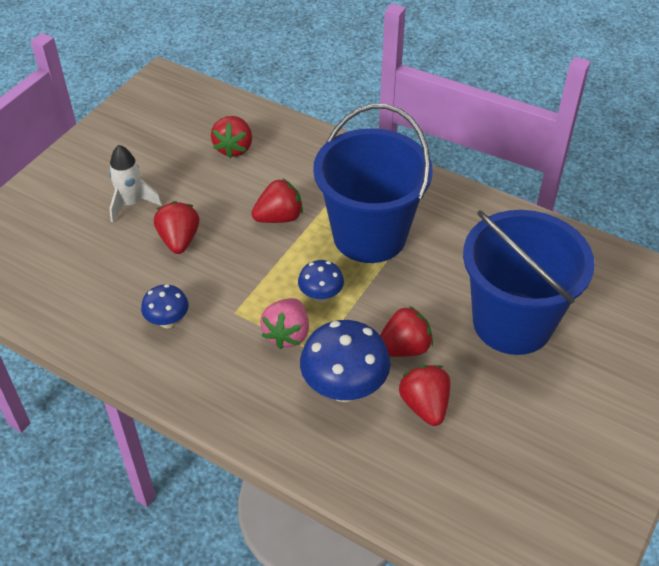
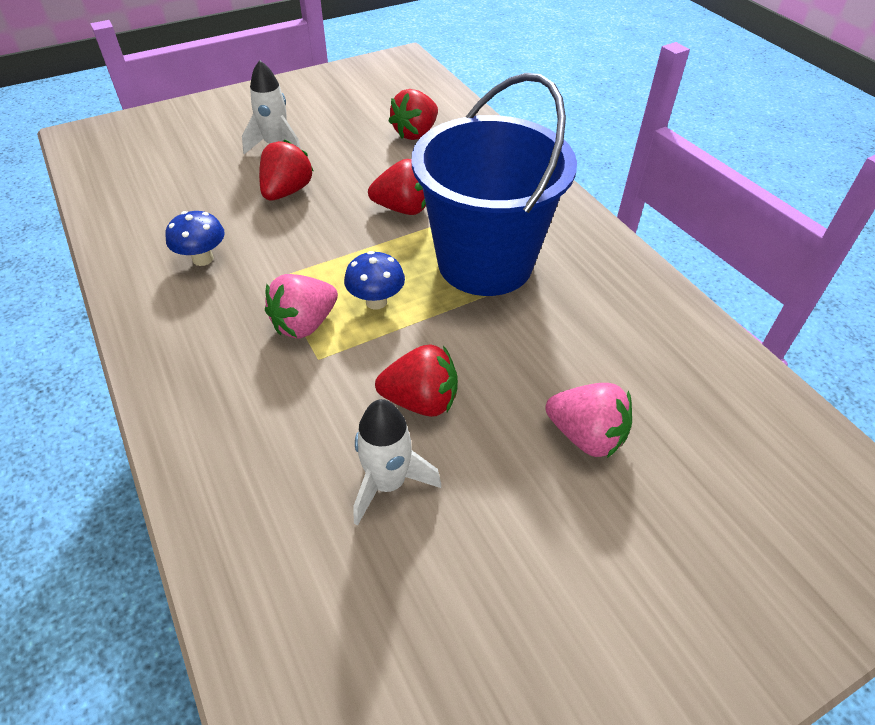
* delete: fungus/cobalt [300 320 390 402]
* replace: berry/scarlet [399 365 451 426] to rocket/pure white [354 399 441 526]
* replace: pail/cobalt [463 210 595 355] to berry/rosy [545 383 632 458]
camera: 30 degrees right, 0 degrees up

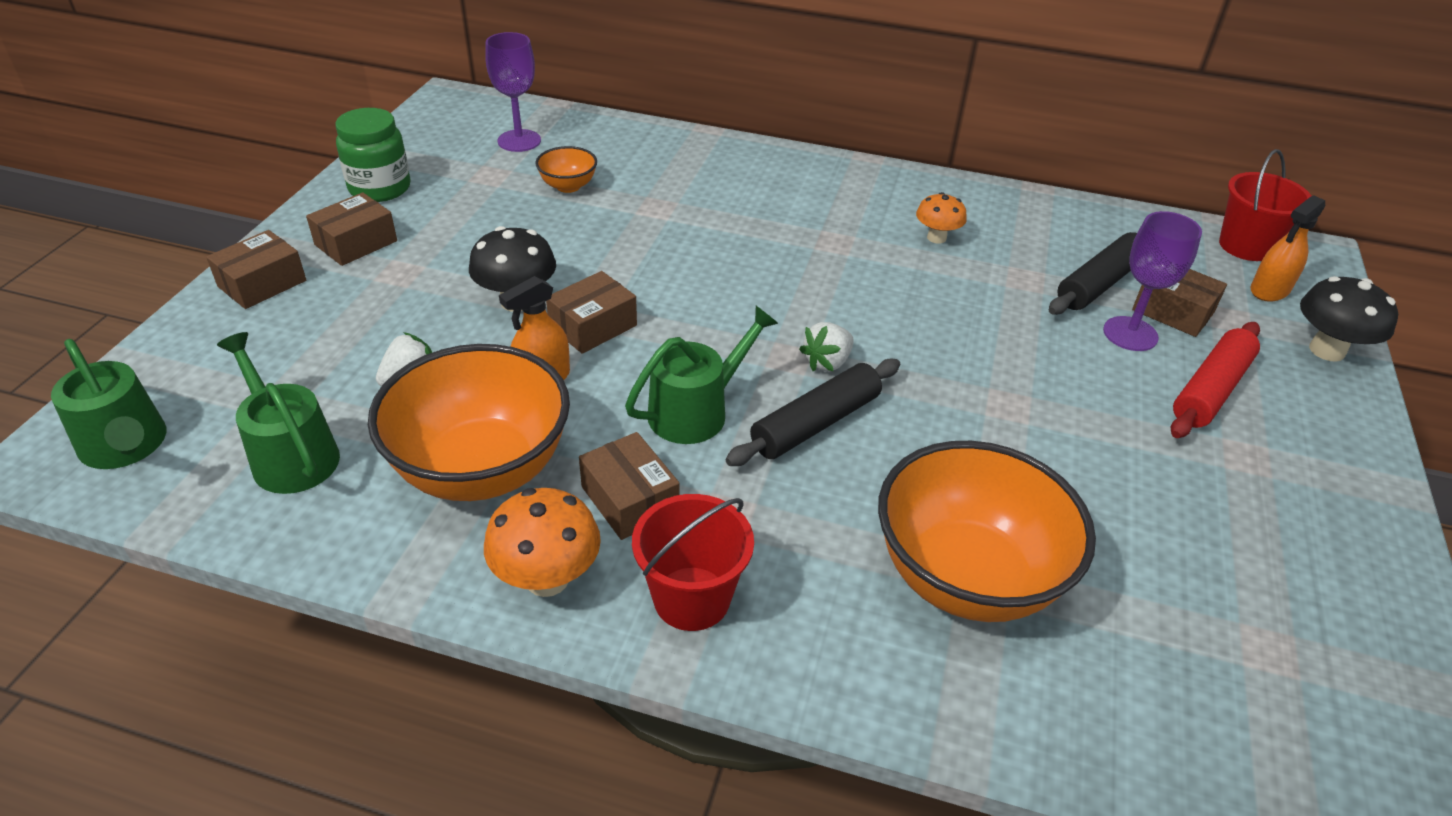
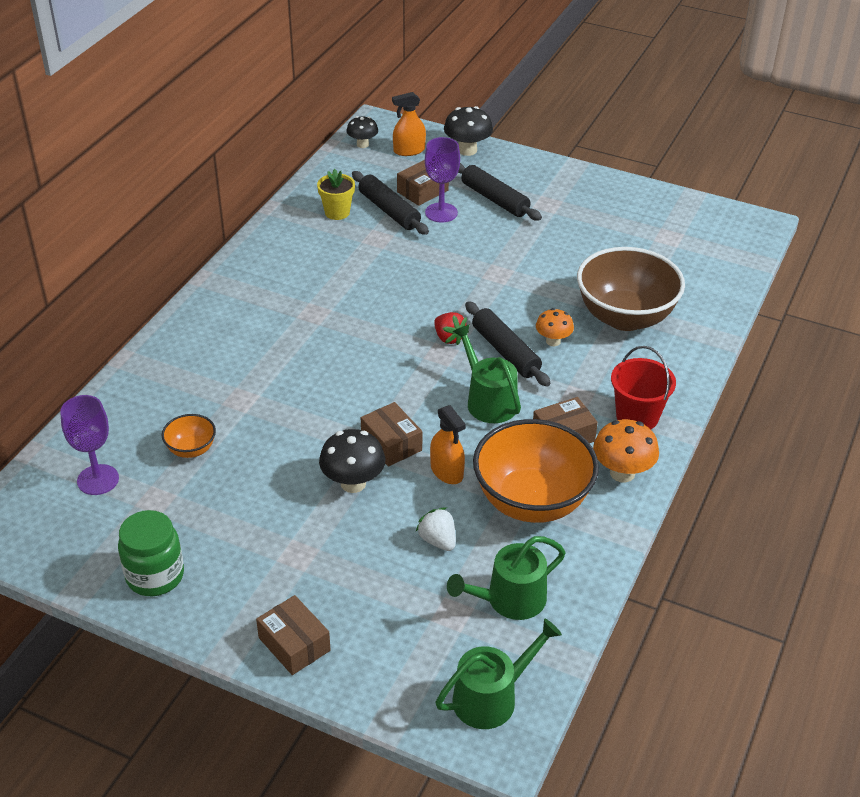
* delete: package/brown [306 192 397 266]
* recolor: berry/pure white [799 322 854 372] to berry/scarlet [434 312 469 345]
* recolor: bowl/bright orange [878 441 1096 622] to bowl/brown [577 247 685 331]
* move: fungus/bright orange [916 192 967 244] to [536 308 574 346]
* recolor: pastry roller/scarlet [1171 322 1260 438] to pastry roller/ebony [458 163 542 221]
* replace: pail/scarlet [1219 149 1311 261] to fungus/ebony [347 116 378 148]
* rotate: spray bottle/bright orange [1250 195 1325 302] = [392 92 426 156] 105 degrees clockwise
* insert: flower pot/yellow [317 169 355 220]
camera: 80 degrees left, 0 degrees up

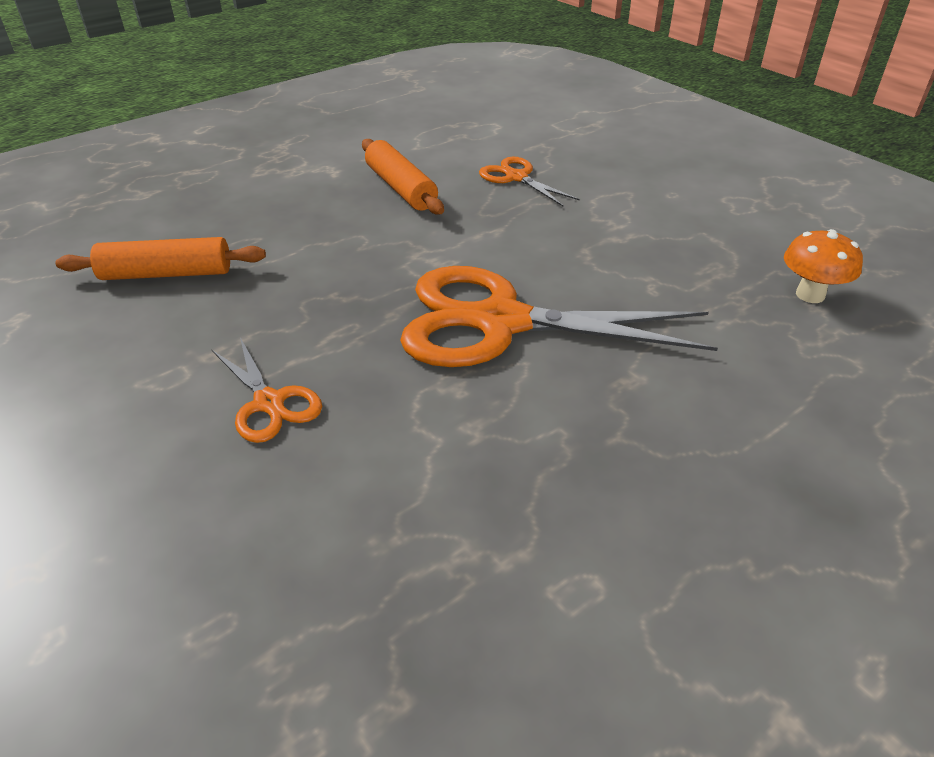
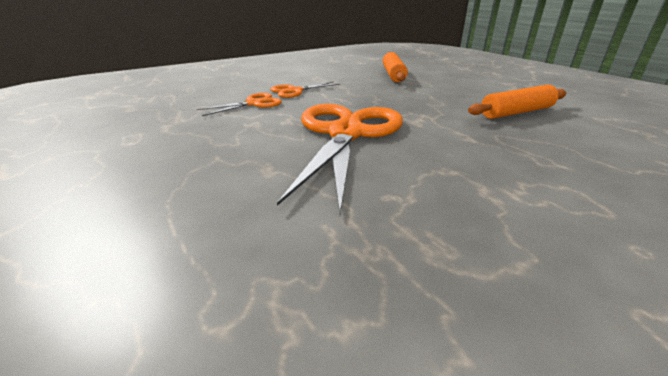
* move: pair of scissors/bright orange [479 157 580 206] to [196 93 282 116]
* delete: fungus/bright orange [784 229 863 303]
camera: 95 degrees right, 10 degrees down

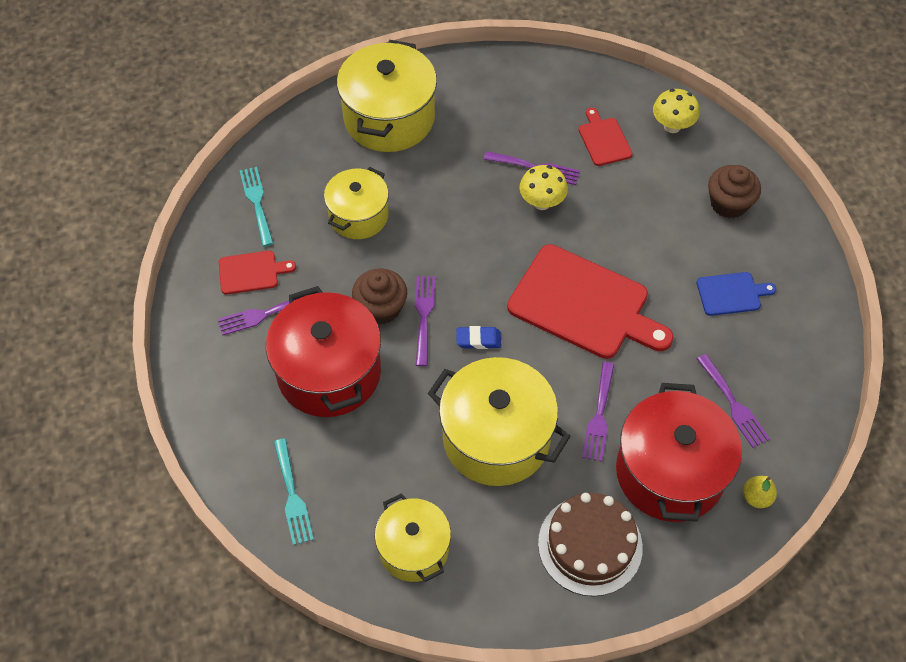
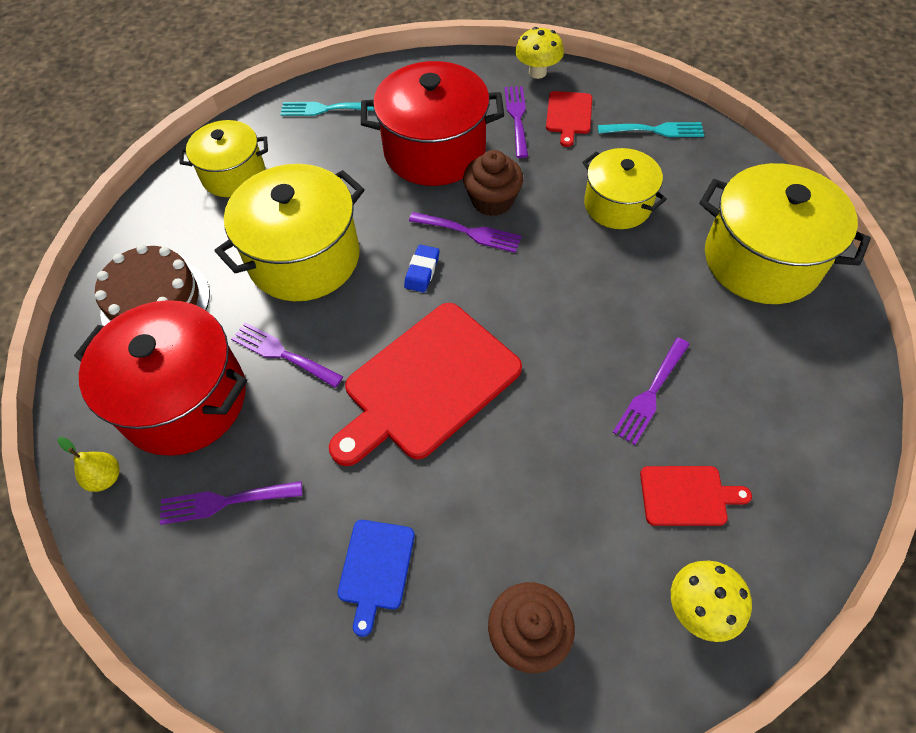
* move: fungus/yellow [520 165 568 210] to [515 27 564 79]
camera: 110 degrees right, 0 degrees up

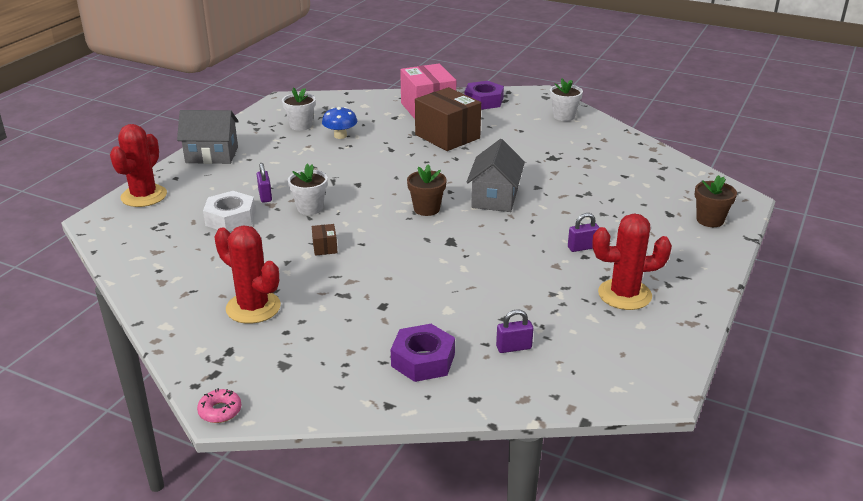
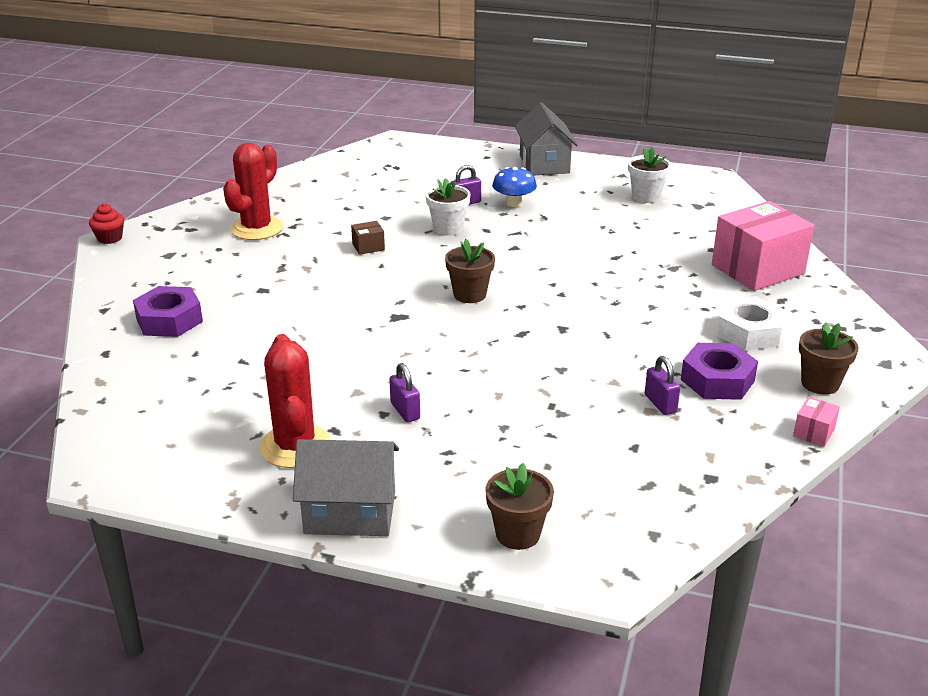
* delete: saguaro cactus/scarlet [110 124 167 207]
* replace: doughnut/rosy [197 388 242 423] to fairy cake/scarlet [89 204 124 244]
* move: hex nut/pure white [203 191 256 232] to [717 297 785 350]
* move: fungus/cobalt [322 107 357 139] to [492 167 537 207]
* delete: package/brown [415 87 481 151]
* move: hex nut/royal purple [464 81 504 110] to [681 343 758 400]
* move: house/grey [466 139 525 212] to [293 439 399 536]
* move: padlock/royal purple [496 310 533 353] to [645 356 680 415]
* recolor: flower pot/pure white [550 78 583 121] to flower pot/brown [799 323 858 395]
* insert: package/rosy [793 397 840 447]
camera: 80 degrees right, 0 degrees up

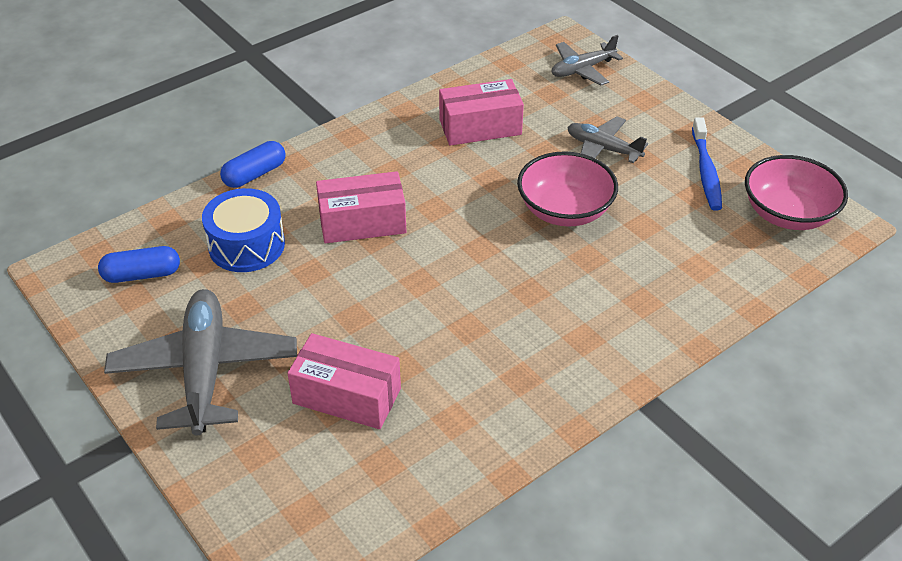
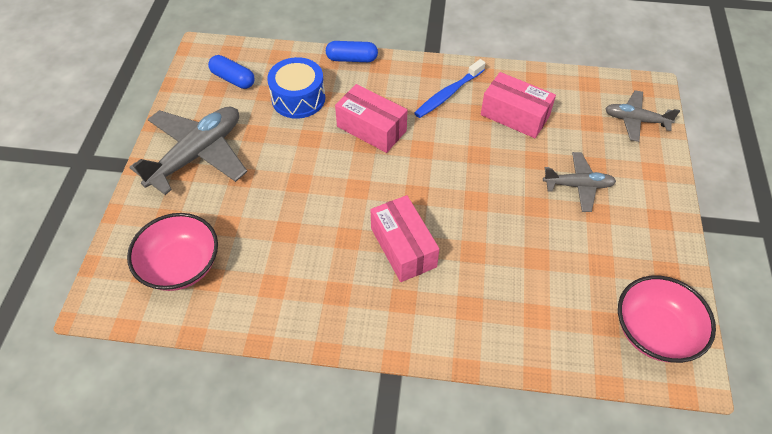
* move: package/rosy [287 333 401 429] to [371 195 439 282]
* move: bowl/rosy [517 151 618 227] to [127 213 218 291]
* rotate: toy plane/grey [568 116 648 163] = [543 152 616 212] 105 degrees clockwise
* move: toothbrush/cobalt [692 117 722 211] to [415 59 485 118]
camera: 45 degrees right, 10 degrees up

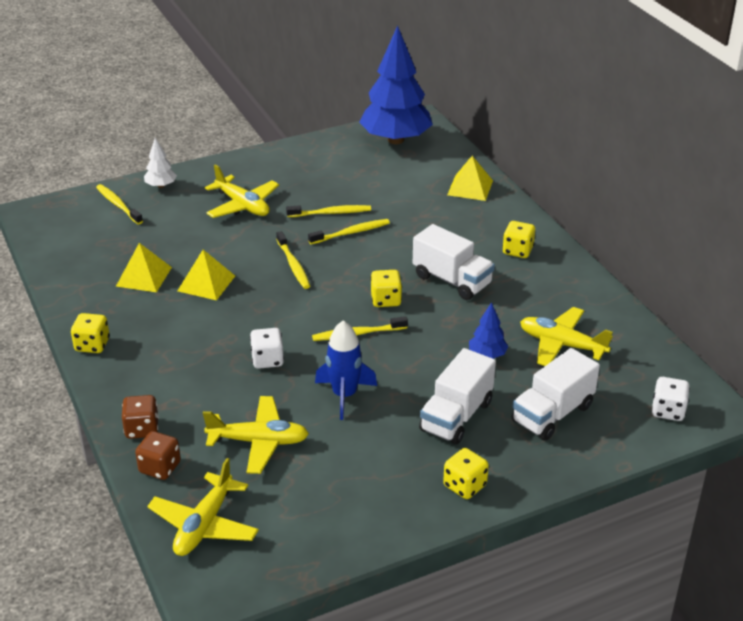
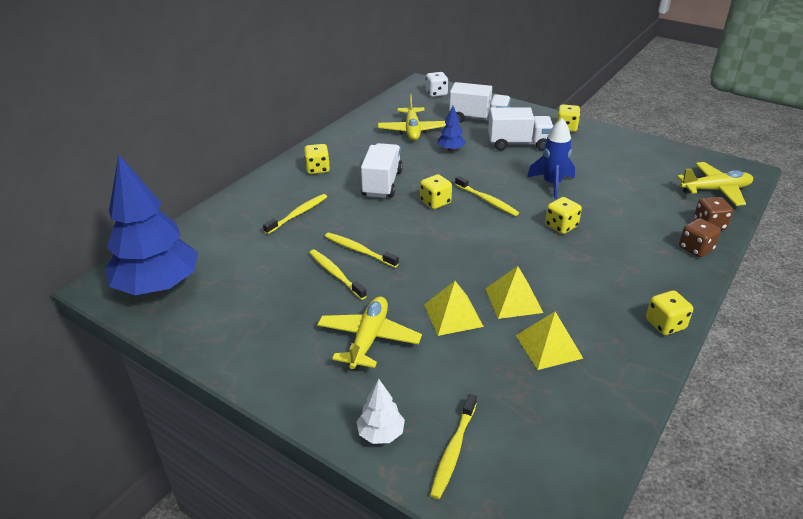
* delete: toy plane/yellow [203 396 309 474]
* recolor: die/pure white [250 328 284 369] to die/yellow [545 197 582 234]
* move: toothbrush/yellow [276 231 310 289] to [263 194 327 234]
* move: solid pyramid/yellow [447 156 493 201] to [424 281 484 336]
camera: 120 degrees left, 0 degrees up

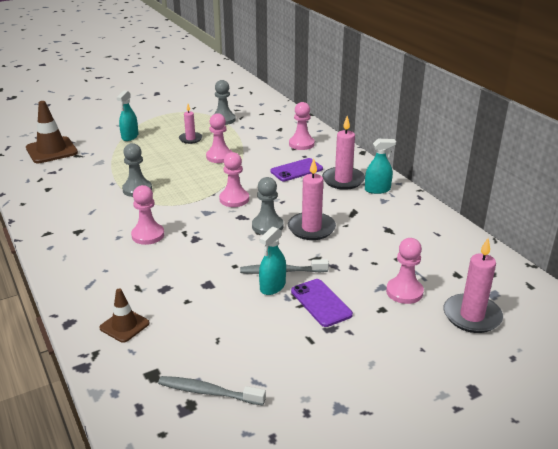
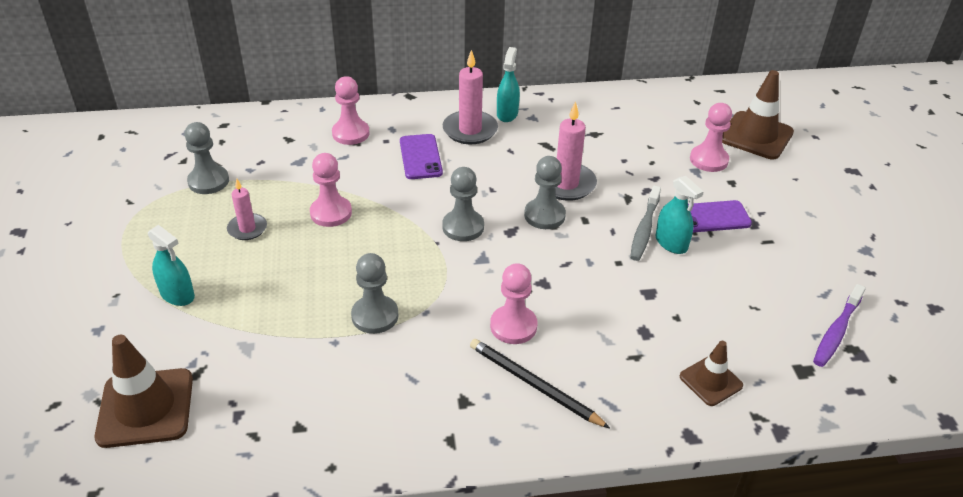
* recolor: toothbrush/grey [158 376 266 405] to toothbrush/royal purple [813 284 866 367]
* recolor: game pawn/rosy [219 152 249 207] to game pawn/grey [442 167 484 241]
* replace: pillar candle/rosy [444 238 503 333] to traffic cone/brown [722 70 794 159]
* insert: pencil/ebony [470 339 610 428]
camera: 70 degrees left, 10 degrees up

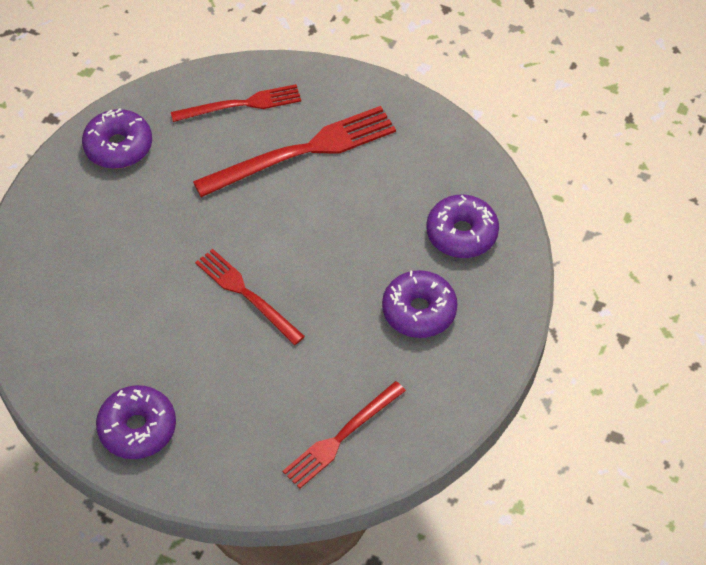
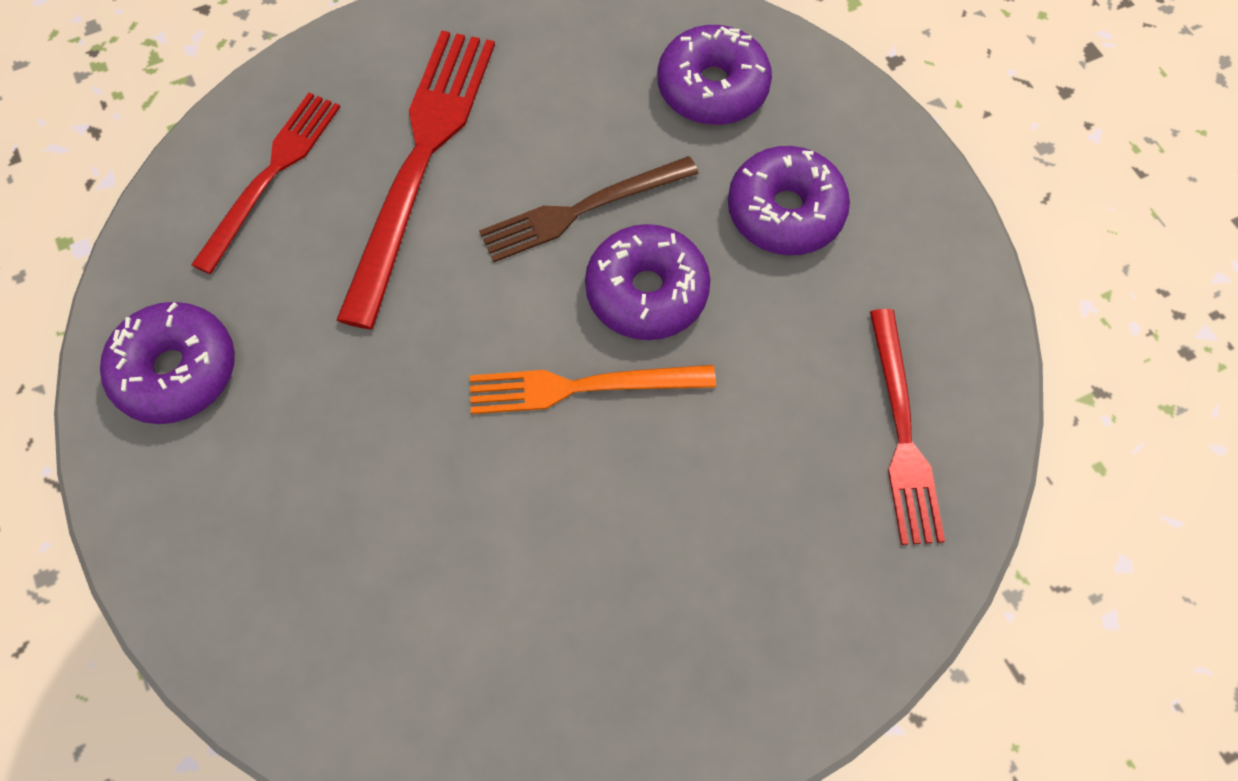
* move: doughnut/royal purple [96 385 176 459] to [585 224 710 340]
* recolor: table fork/scarlet [195 249 305 345] to table fork/bright orange [470 365 716 414]
* insert: table fork/brown [479 156 699 262]
camera: 50 degrees left, 10 degrees up

